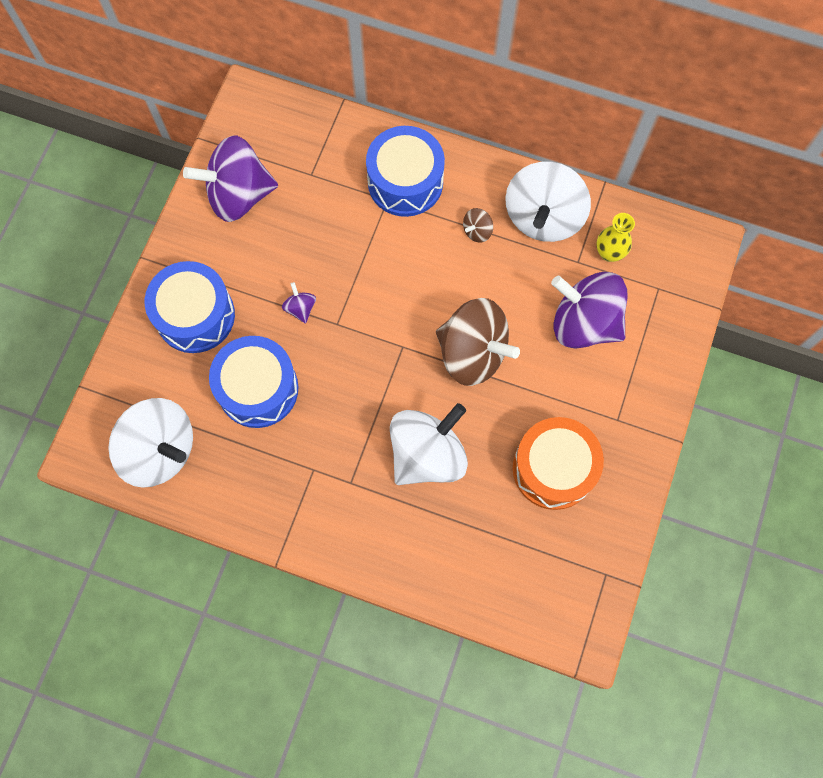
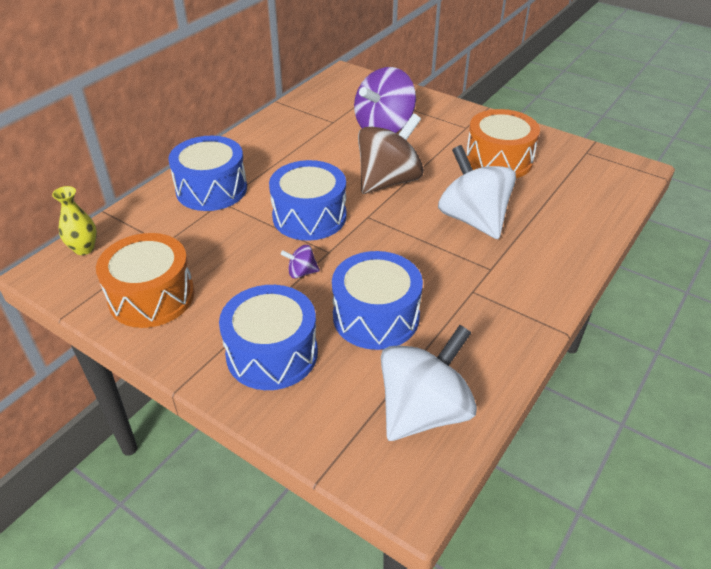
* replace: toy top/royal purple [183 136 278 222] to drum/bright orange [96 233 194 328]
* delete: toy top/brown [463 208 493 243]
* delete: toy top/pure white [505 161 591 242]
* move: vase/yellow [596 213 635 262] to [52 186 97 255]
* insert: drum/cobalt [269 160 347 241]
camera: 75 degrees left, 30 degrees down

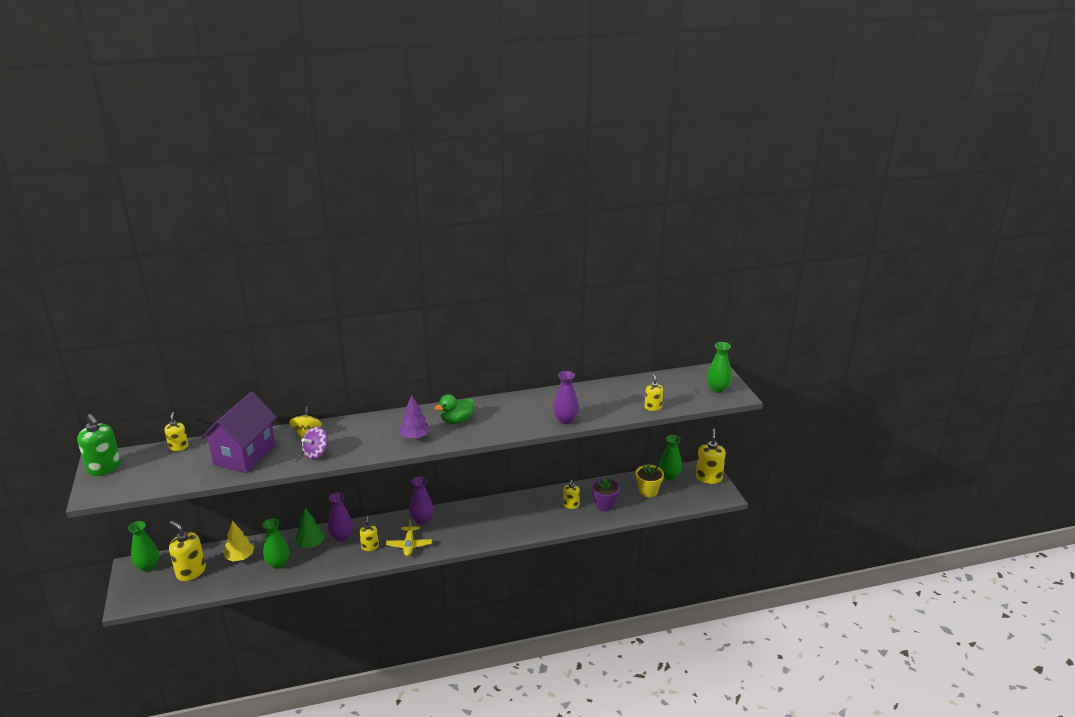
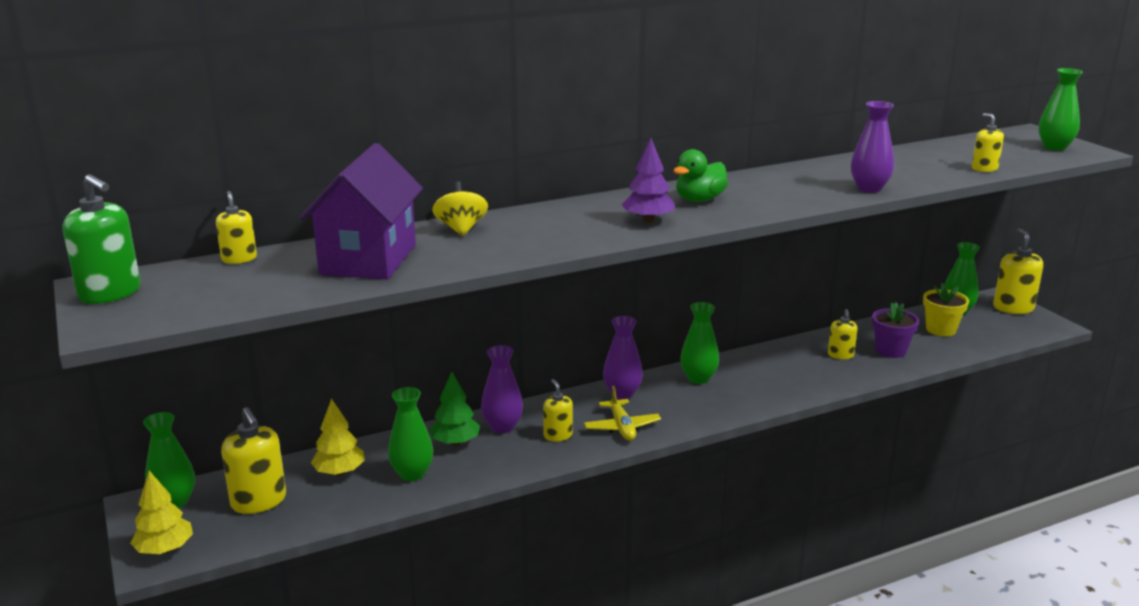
* rotate: soap pump/yellow [169 521 206 581] = [221 407 286 514] 150 degrees counterclockwise
* delete: toy top/royal purple [301 427 328 459]
* insert: tree/yellow [130 471 193 554]
* insert: vase/green [680 302 719 384]
camera: 10 degrees left, 5 degrees down

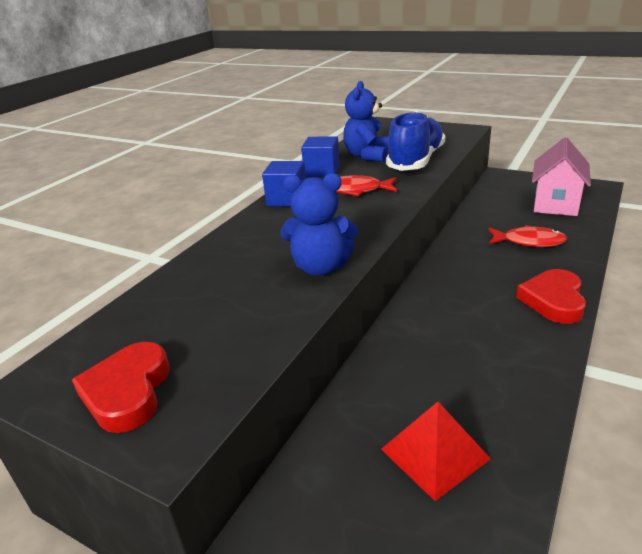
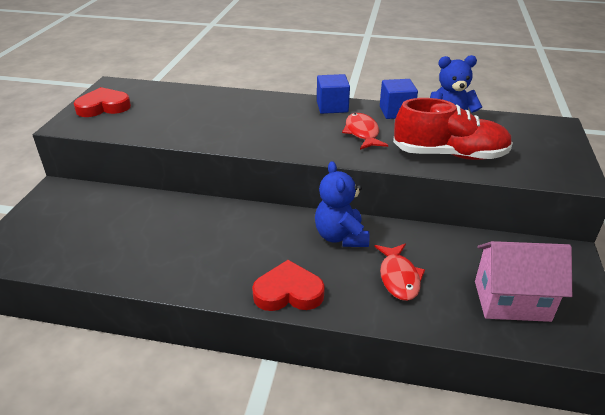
* move: teddy/cobalt [281 173 358 276] to [315 161 369 247]
* delete: solid pyramid/scarlet [381 402 491 501]
* recolor: lace-up shoe/cobalt [386 111 445 171] to lace-up shoe/scarlet [393 98 513 160]
camera: 70 degrees right, 5 degrees up

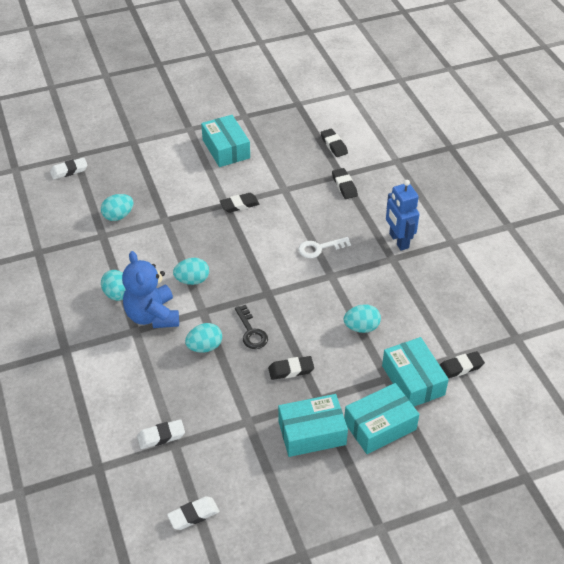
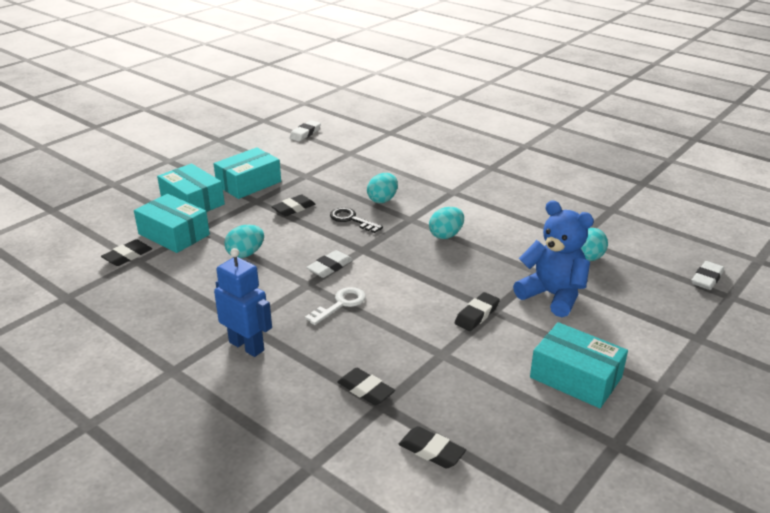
* delete: egg/turquoise [101 270 126 301]
* move: teddy/cobalt [122 251 179 328] to [513 200 594 317]
* move: gum eraser/pure white [137 419 185 449] to [306 250 353 278]
* rotate: package/turquoise [344 383 419 454] = [157 164 225 212] 75 degrees counterclockwise
camera: 150 degrees right, 15 degrees down

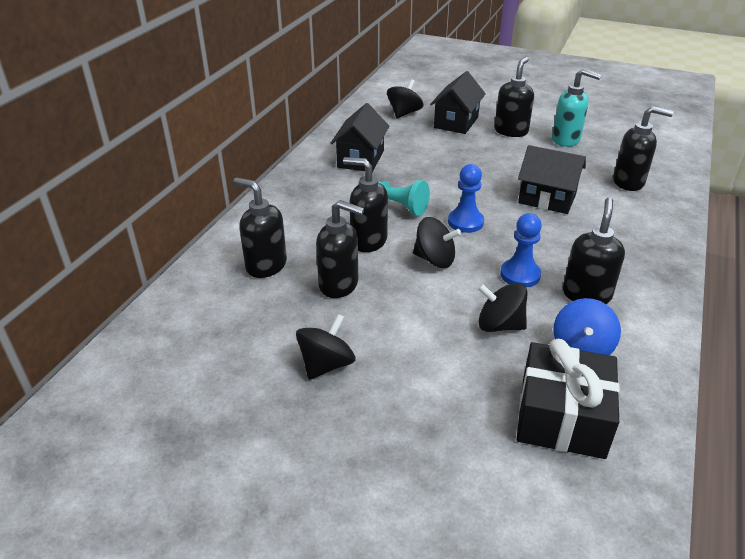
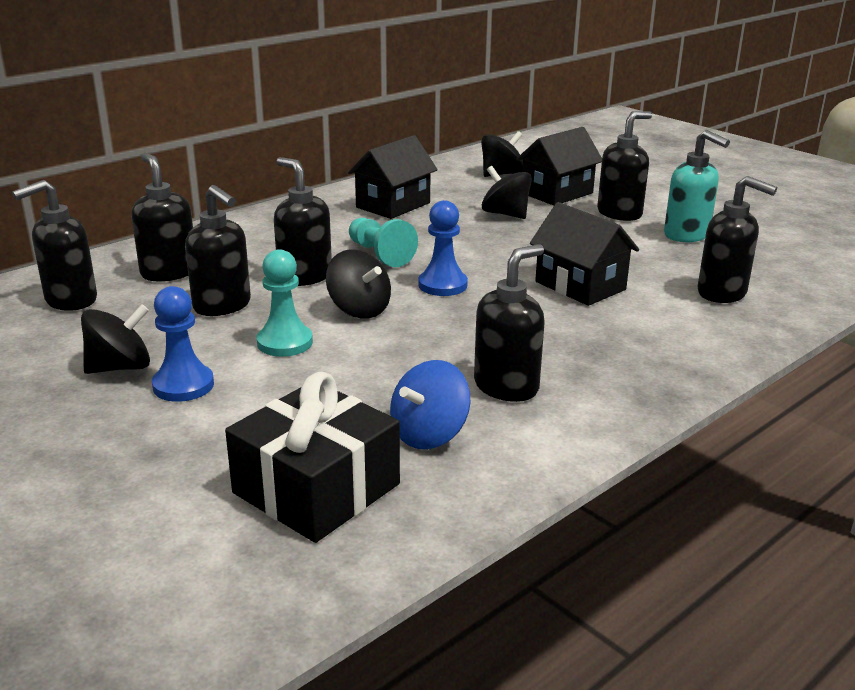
* move: toy top/ebony [478 283 527 332] to [482 166 532 219]
* move: game pawn/cobalt [500 213 542 288] to [152 286 214 402]
* insert: soap pump/ebony [12 180 97 311]
* insert: game pawn/turquoise [257 249 313 357]
camera: 25 degrees right, 10 degrees down

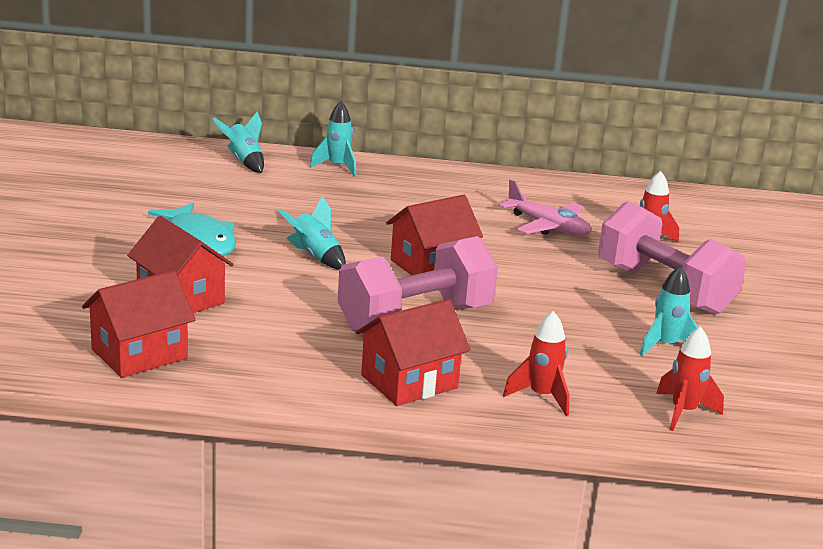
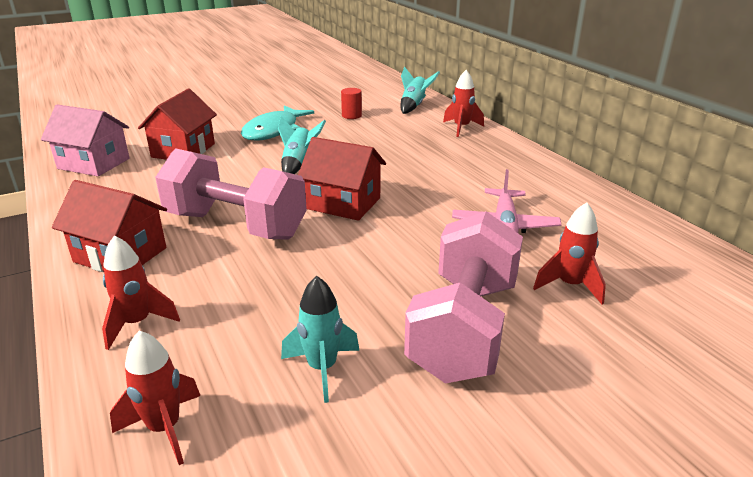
* recolor: house/scarlet [82 270 196 378] to house/rosy [41 104 130 176]
* recolor: rocket/turquoise [310 101 356 177] to rocket/scarlet [443 70 484 137]
* insert: solid cylinder/scarlet [341 88 362 119]
camera: 60 degrees right, 5 degrees up

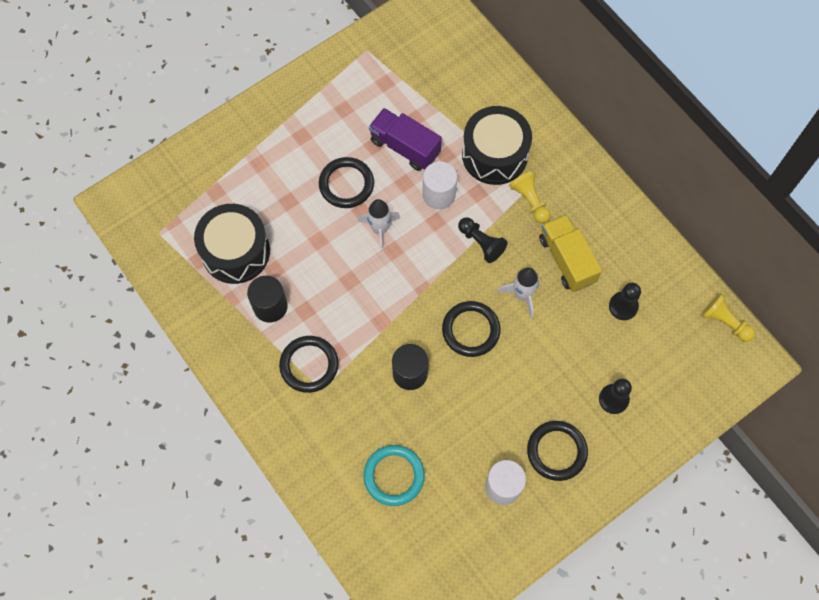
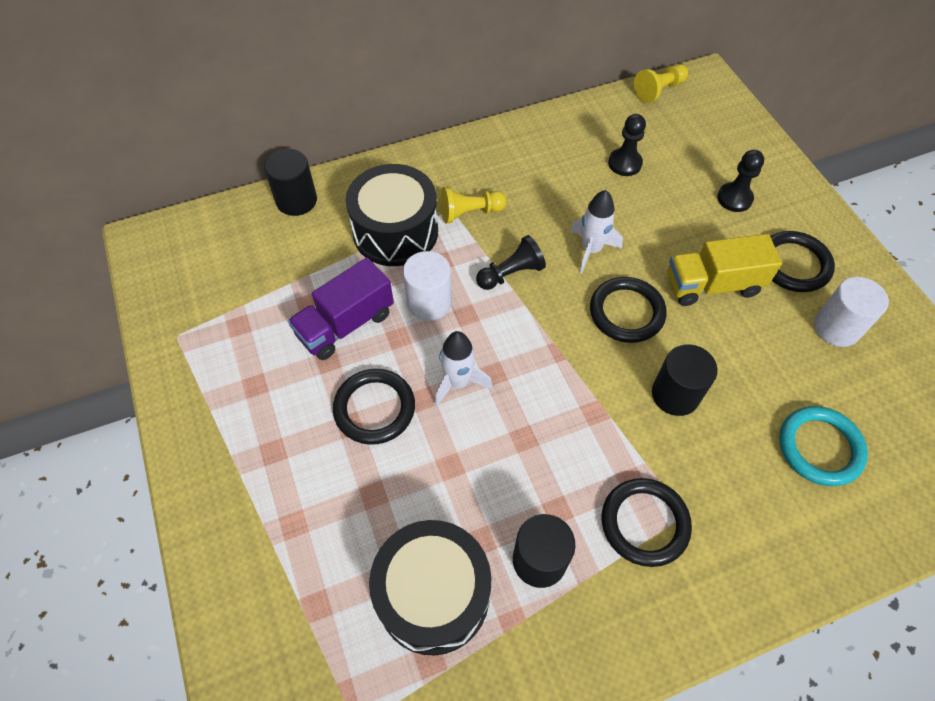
* move: truck/yellow [539 214 602 292] to [667 234 782 306]
* insert: solid cylinder/ebony [264 149 317 216]
camera: 75 degrees left, 10 degrees down

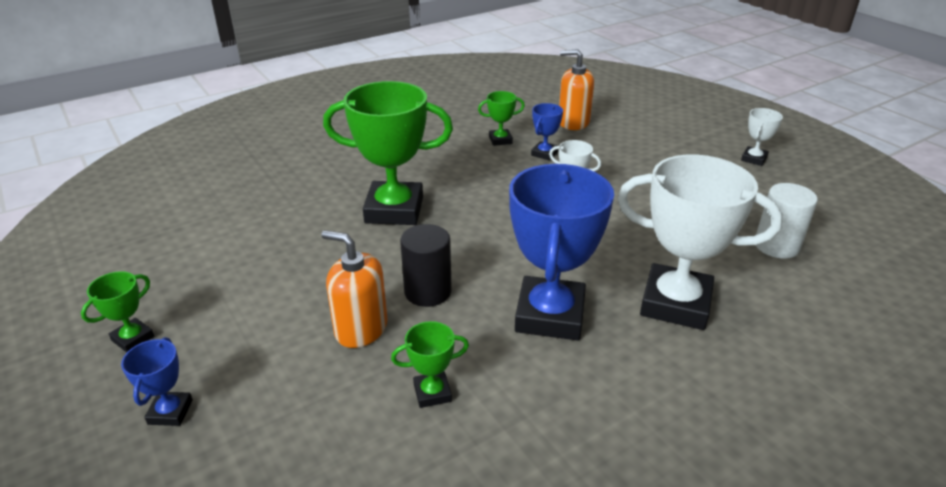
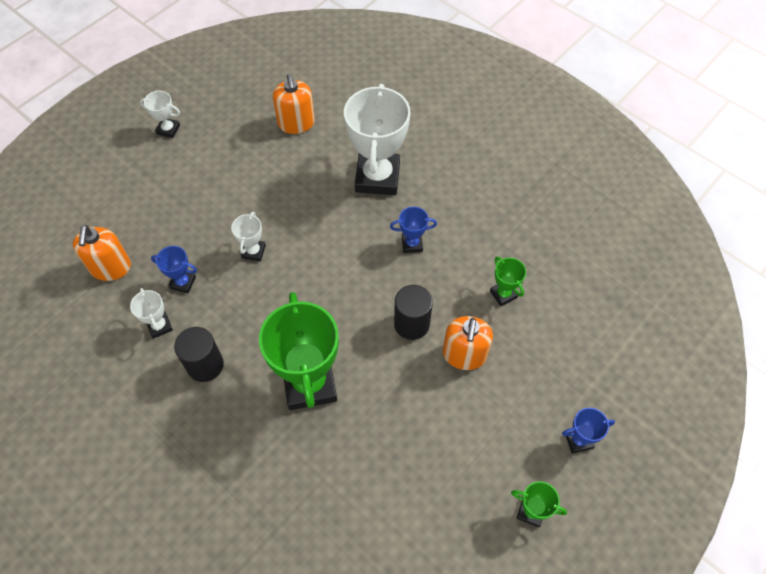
* recolor: award cup/green [478 91 525 146] to award cup/pure white [130 288 173 339]
* resize: award cup/cobalt [509 164 614 340] = [390 207 437 253] x0.45
* replace: solid cylinder/pure white [756 183 818 259] to soap pump/bright orange [273 74 315 134]
* insert: solid cylinder/ebony [174 327 224 382]
camera: 105 degrees left, 25 degrees up

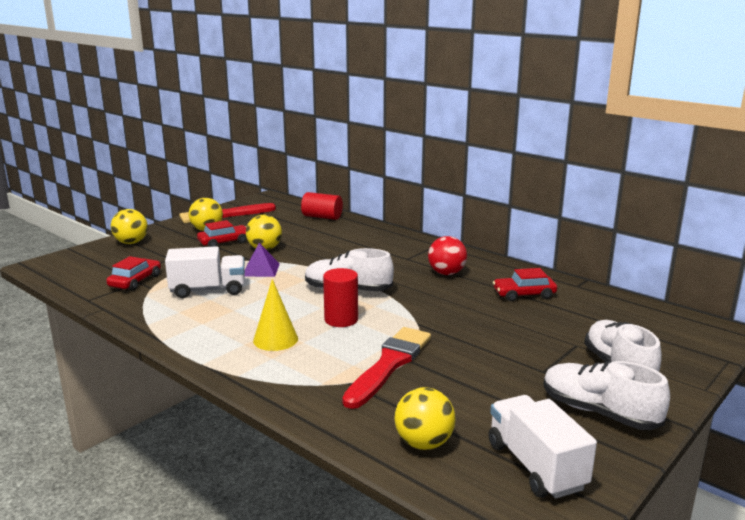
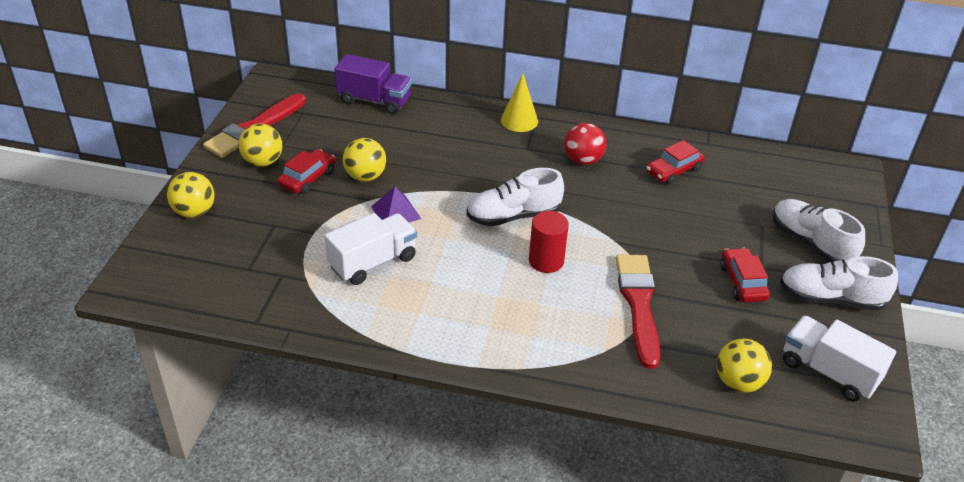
* move: car/scarlet [106 256 161 291] to [720 248 770 302]
* move: cone/yellow [253 279 298 351] to [501 73 538 132]
* replace: solid cylinder/scarlet [301 192 343 220] to truck/royal purple [335 54 412 114]
camera: 30 degrees left, 20 degrees up

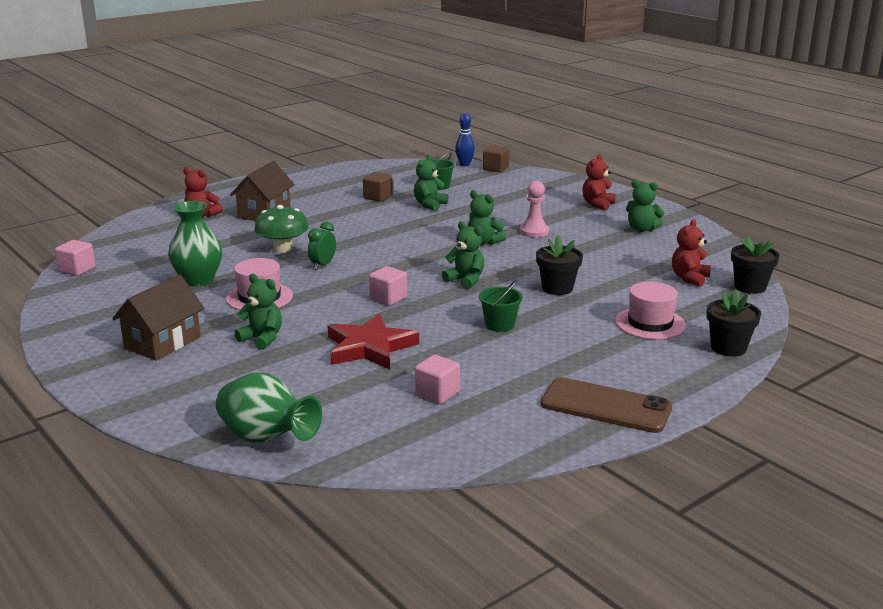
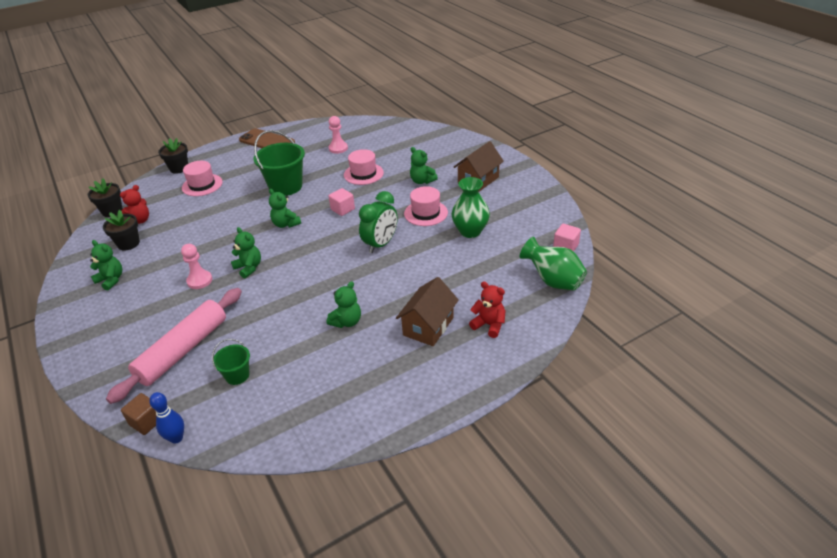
* move: vase/green [216 373 322 443] to [520 237 587 290]
* delete: fungus/green [254 205 309 253]
* resize: alarm clock/green [308 222 336 270] = [359 191 398 253] x1.69
* replace: star shape/scarlet [327 313 419 369] to hat/rosy [344 149 384 185]
* delete: solid cube/brown [363 172 393 202]
* move: teddy/green [414 155 448 211] to [327 281 361 328]
* replace: solid cube/rosy [415 355 460 404] to game pawn/rosy [329 116 348 154]
* resize: pail/green [479 279 523 332] = [254 130 305 196] x1.93
* move: flower pot/ebony [536 235 583 295] to [103 210 140 251]
* delete: teddy/scarlet [582 154 616 210]
* insert: pastry roller/rosy [106 288 242 404]
camera: 170 degrees left, 15 degrees up

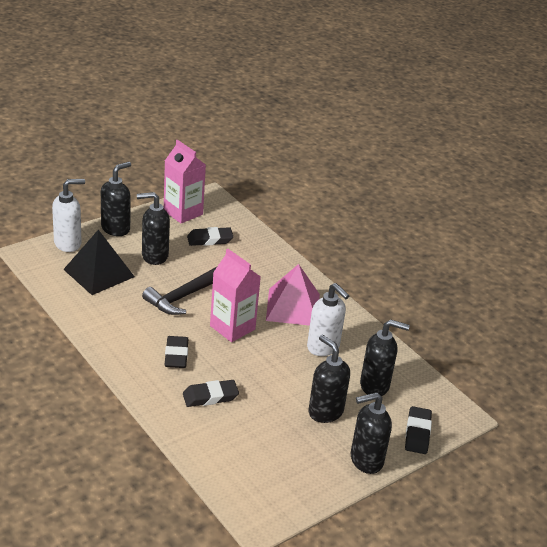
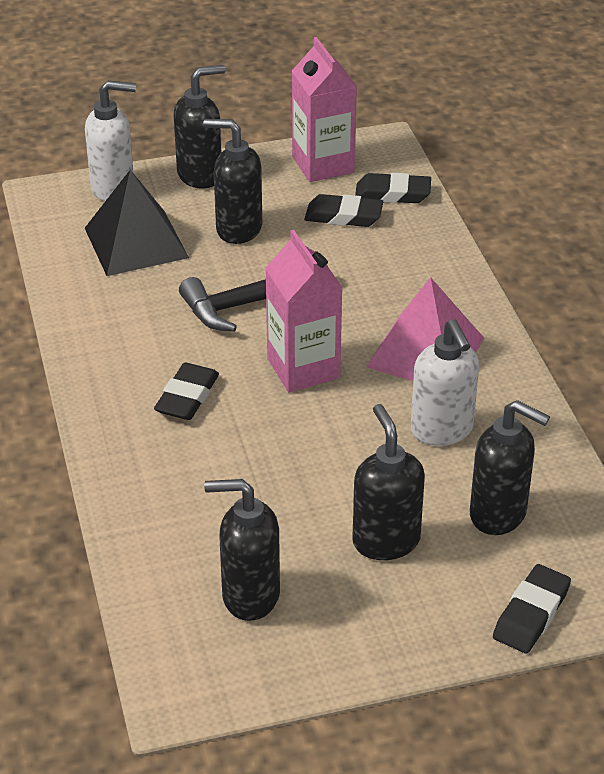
* move: gum eraser/ebony [183 380 239 407] to [355 173 431 203]
* move: soap pump/ebony [351 392 392 474] to [204 479 280 621]
camera: 25 degrees right, 5 degrees up

